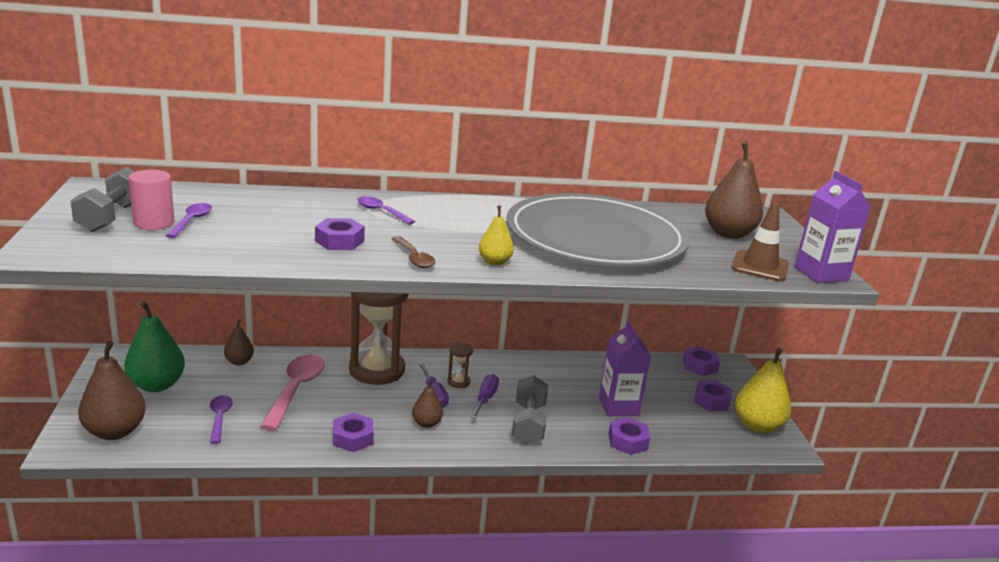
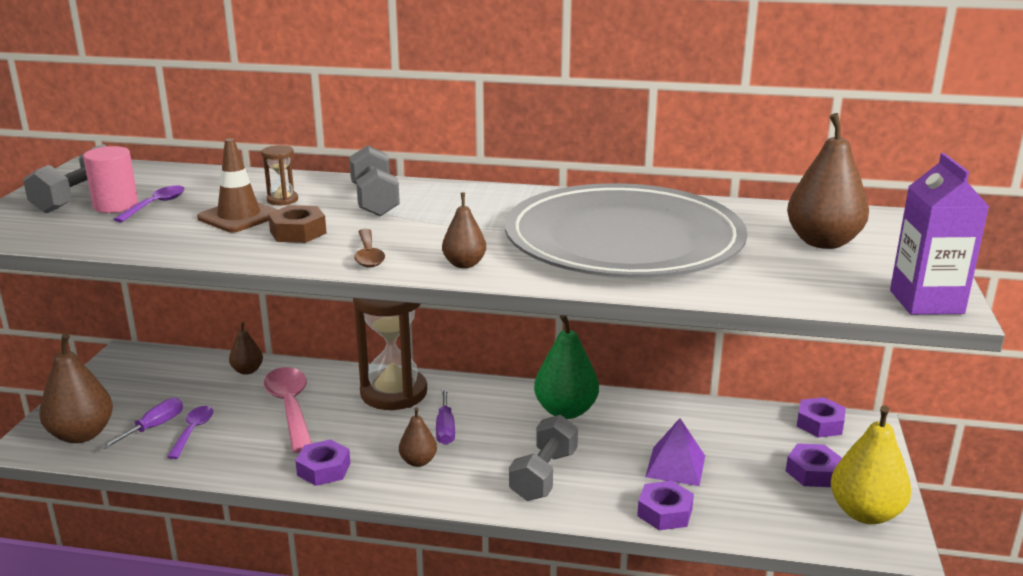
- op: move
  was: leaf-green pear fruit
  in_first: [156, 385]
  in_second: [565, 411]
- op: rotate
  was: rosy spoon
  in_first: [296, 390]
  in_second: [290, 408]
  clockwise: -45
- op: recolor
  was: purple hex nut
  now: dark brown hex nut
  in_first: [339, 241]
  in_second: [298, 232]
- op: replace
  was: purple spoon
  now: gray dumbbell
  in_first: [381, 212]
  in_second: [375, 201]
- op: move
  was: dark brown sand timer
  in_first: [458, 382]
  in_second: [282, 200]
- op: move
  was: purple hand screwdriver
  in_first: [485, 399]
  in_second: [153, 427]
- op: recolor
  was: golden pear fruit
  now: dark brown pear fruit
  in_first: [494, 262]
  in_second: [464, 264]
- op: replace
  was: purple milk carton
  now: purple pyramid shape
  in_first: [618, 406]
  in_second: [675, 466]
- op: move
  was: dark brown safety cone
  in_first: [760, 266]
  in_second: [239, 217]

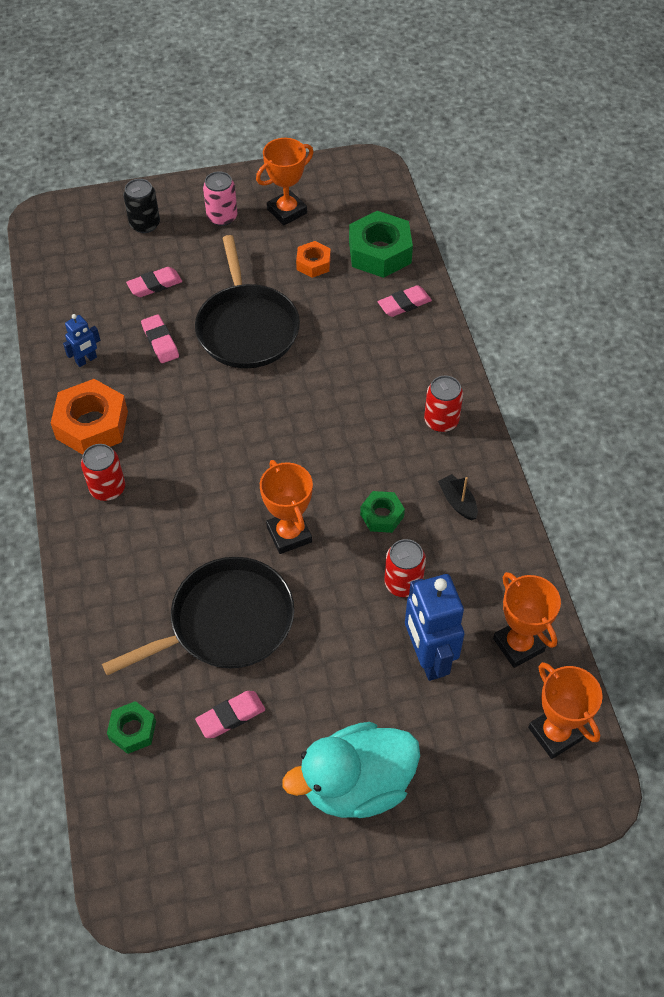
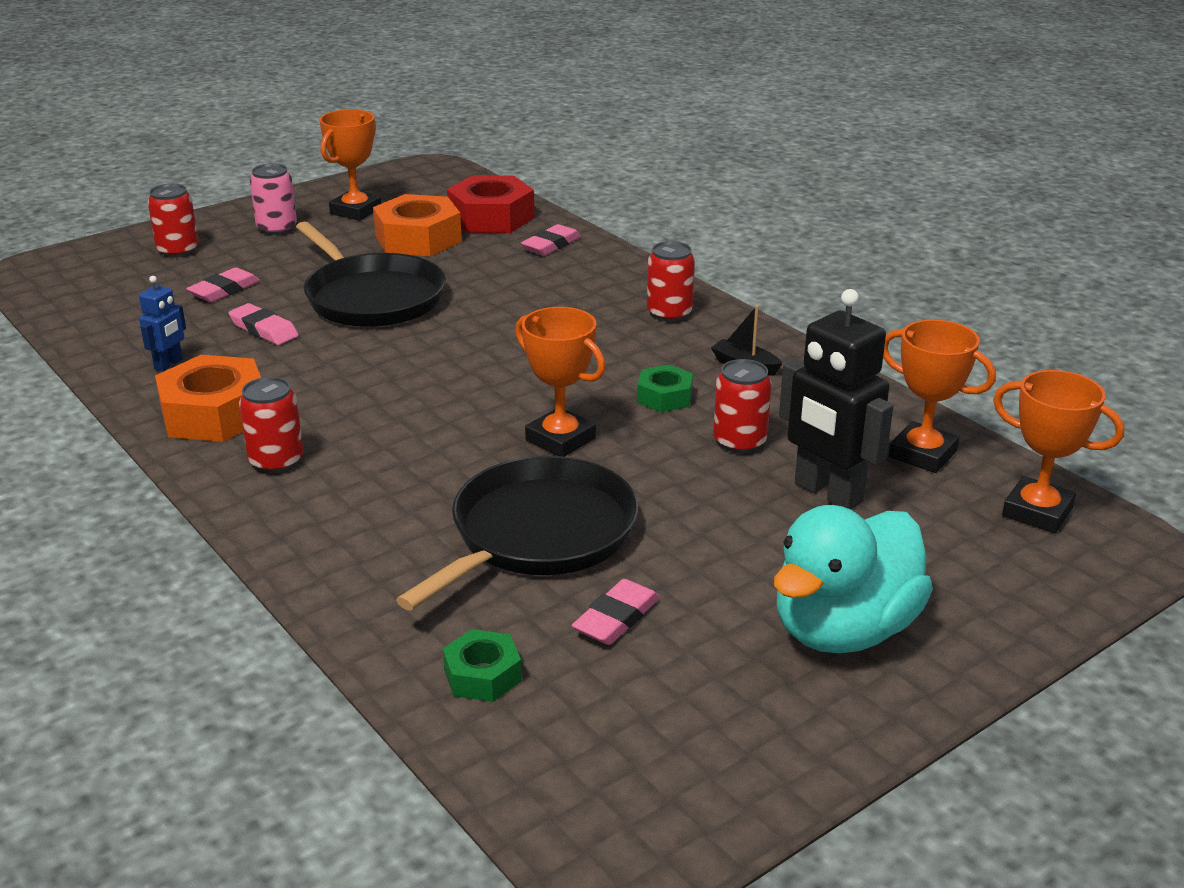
- op: recolor
  was: black can
  now: crimson can
  in_first: [145, 224]
  in_second: [178, 250]
- op: resize
  was: orange hex nut
  in_first: [313, 263]
  in_second: [418, 239]
  ratio: 1.83
- op: recolor
  was: leaf-green hex nut
  now: crimson hex nut
  in_first: [379, 252]
  in_second: [491, 217]
- op: recolor
  was: cobalt robot figure
  now: black robot figure
  in_first: [428, 657]
  in_second: [827, 493]

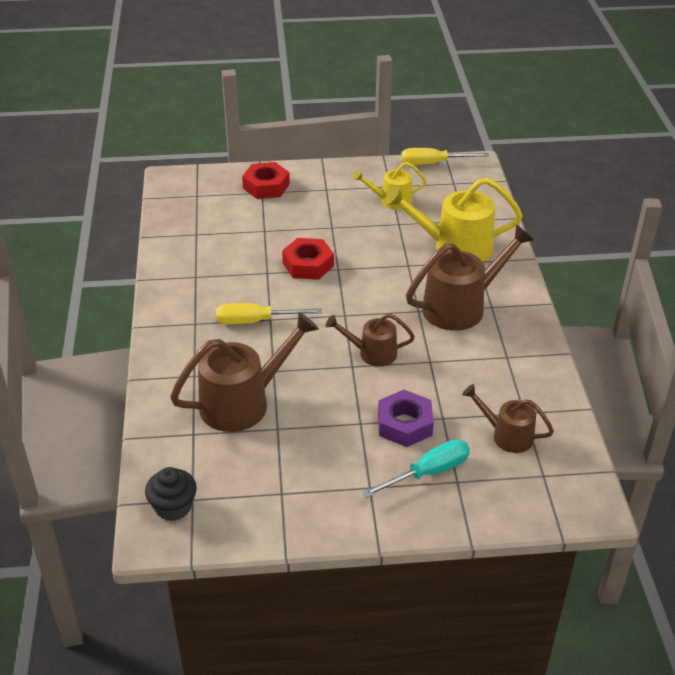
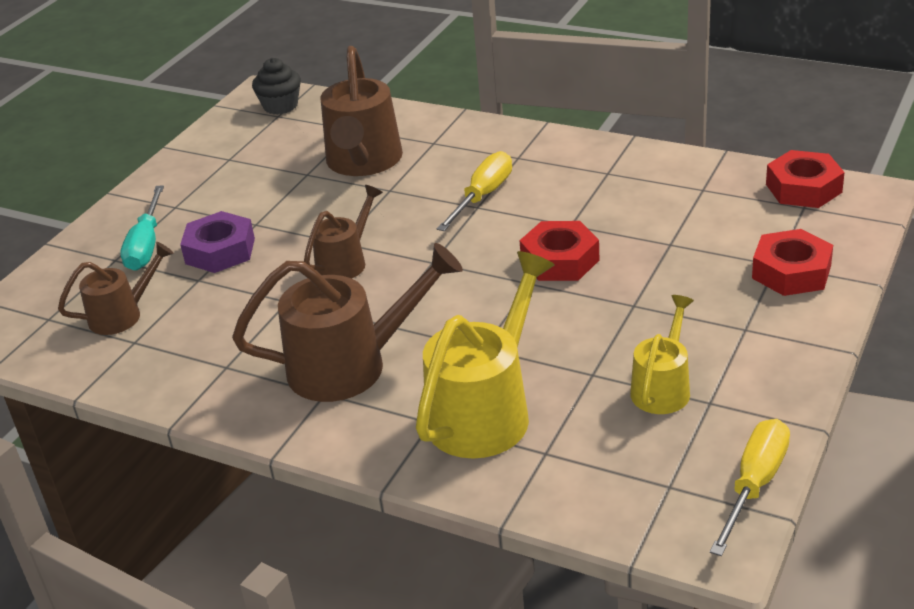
- op: rotate
  was: dark brown watering pot
  in_first: [462, 306]
  in_second: [352, 365]
  clockwise: -105
- op: insert
  now: crimson hex nut
  in_second: [803, 188]

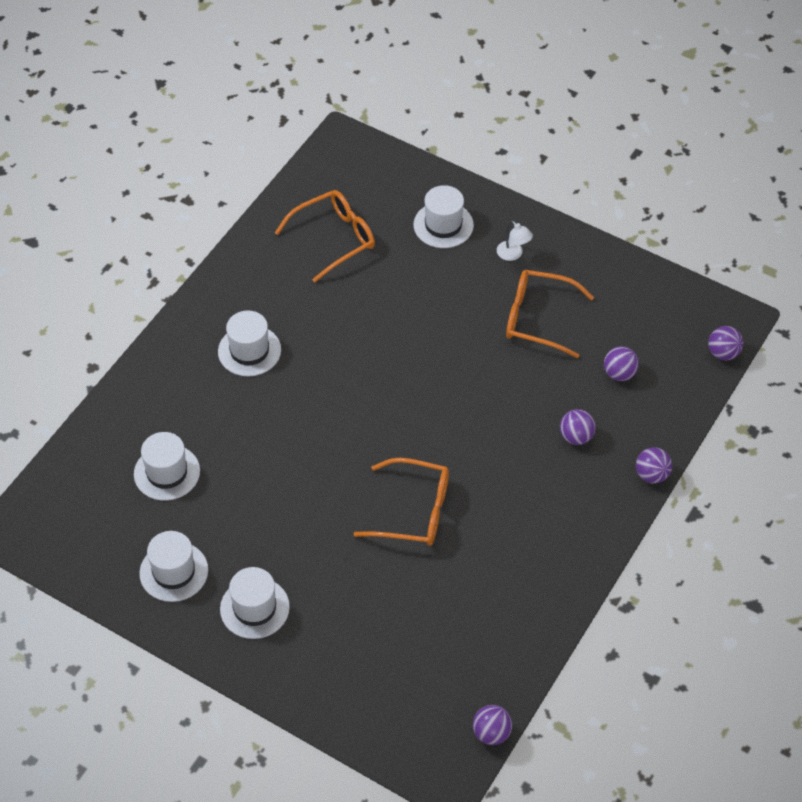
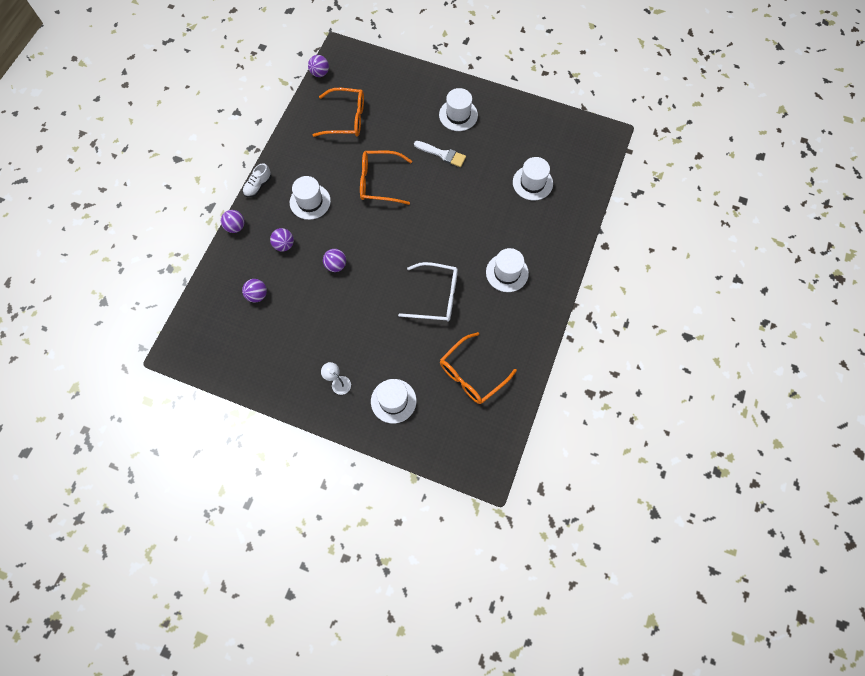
- op: move
  was: white top hat
  in_first: [174, 571]
  in_second: [310, 201]
- op: move
  was: orange spectacles
  in_first: [537, 318]
  in_second: [347, 119]
- op: move
  was: purple ball
  in_first: [723, 353]
  in_second: [336, 265]
- op: insert
  now: white sneaker
  in_second: [258, 186]
- op: insert
  now: white spectacles
  in_second: [437, 297]
- op: insert
  now: white paintbrush
  in_second: [442, 154]

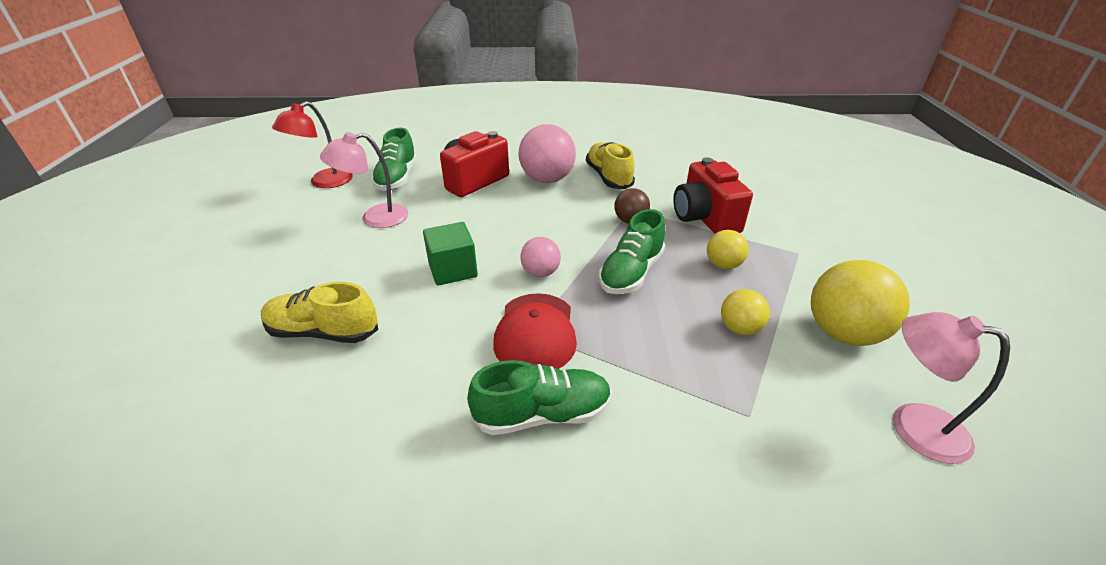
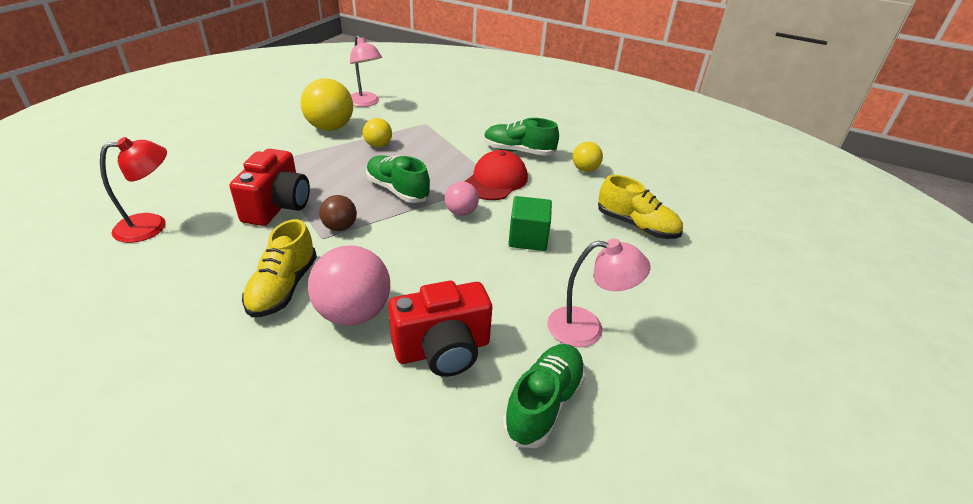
- op: move
  was: crimson reading lamp
  in_first: [324, 182]
  in_second: [152, 226]
- op: rotate
  was: leaf-green sneaker
  in_first: [631, 273]
  in_second: [397, 190]
  clockwise: -105
- op: move
  was: golden ball
  in_first: [723, 265]
  in_second: [585, 169]

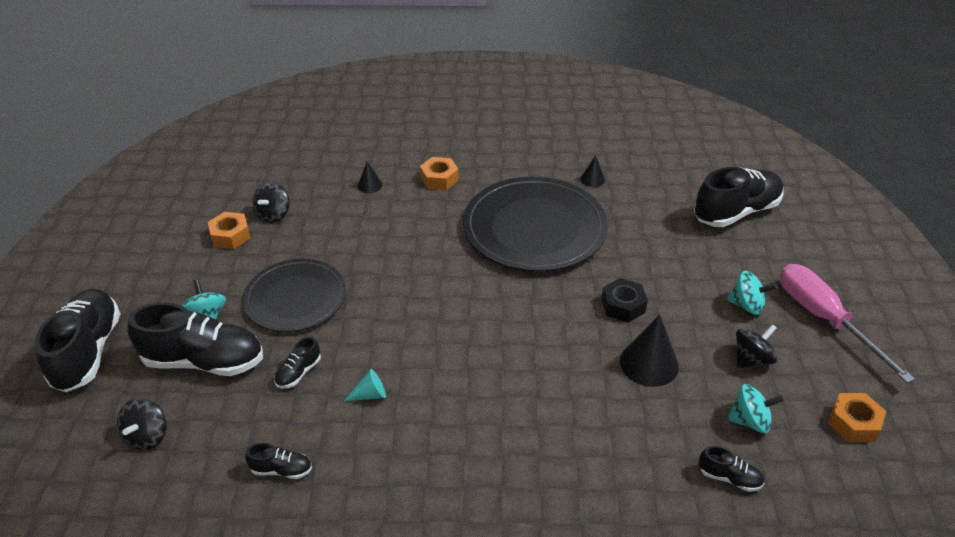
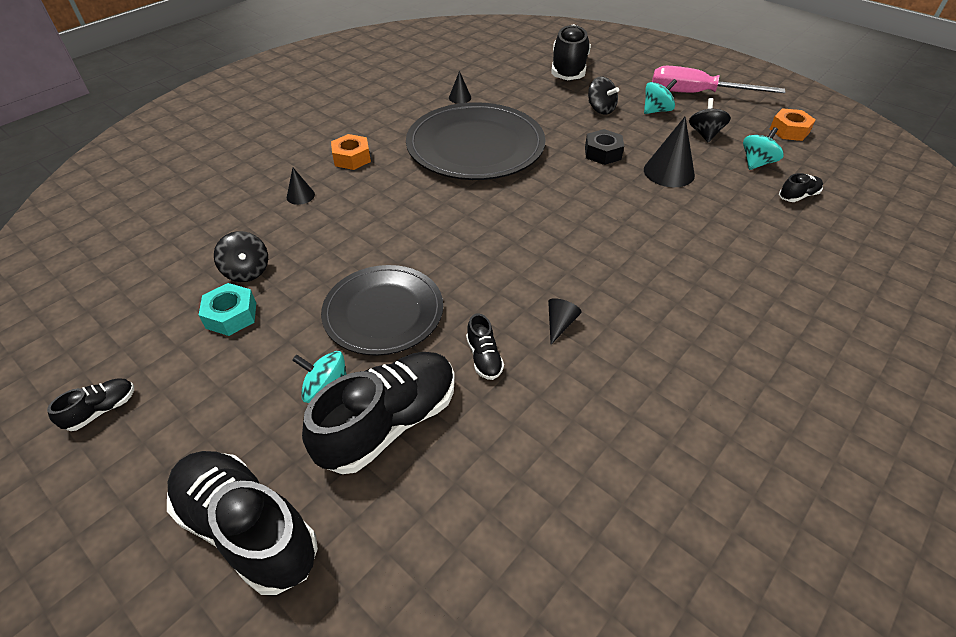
- op: move
  was: black whirligig
  in_first: [147, 436]
  in_second: [600, 109]
- op: recolor
  was: orange hex nut
  now: aqua hex nut
  in_first: [230, 236]
  in_second: [231, 315]
- op: move
  was: black sneaker
  in_first: [281, 470]
  in_second: [102, 410]
- op: recolor
  was: aqua cone shape
  now: black cone shape
  in_first: [370, 394]
  in_second: [560, 324]

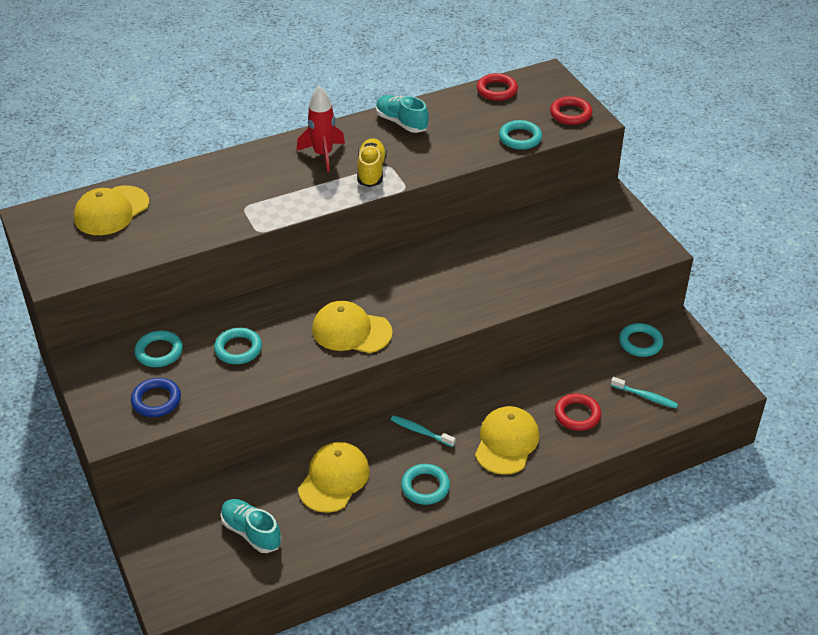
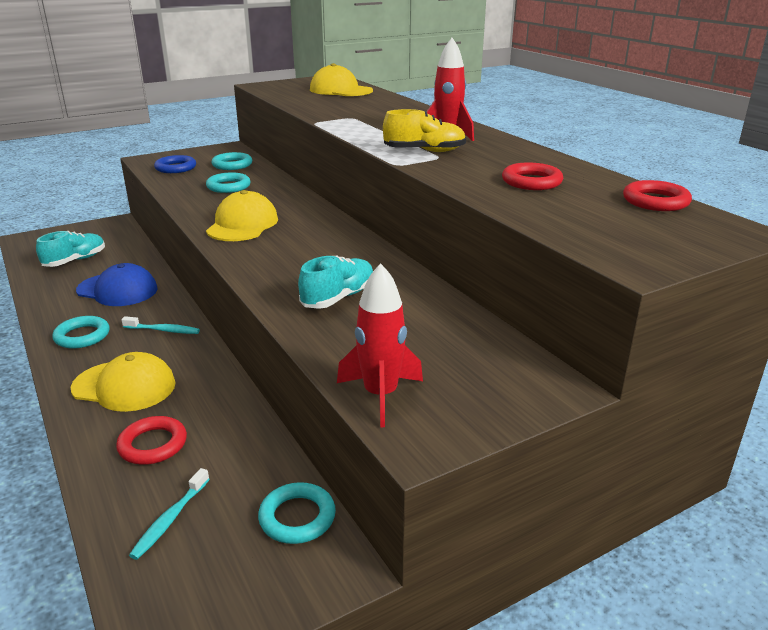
- op: recolor
  was: golden baseball cap
  now: cobalt baseball cap
  in_first: [334, 479]
  in_second: [117, 290]
- op: move
  was: aqua sneaker
  in_first: [401, 123]
  in_second: [338, 298]
- op: rotate
  was: aqua dental brush
  in_first: [420, 431]
  in_second: [163, 330]
  clockwise: 75
- op: delete
  was: aqua hoop
  in_first: [520, 138]
- op: move
  was: crimson hoop
  in_first: [570, 114]
  in_second: [531, 182]
- op: insert
  now: crimson spaceship
  in_second: [380, 395]

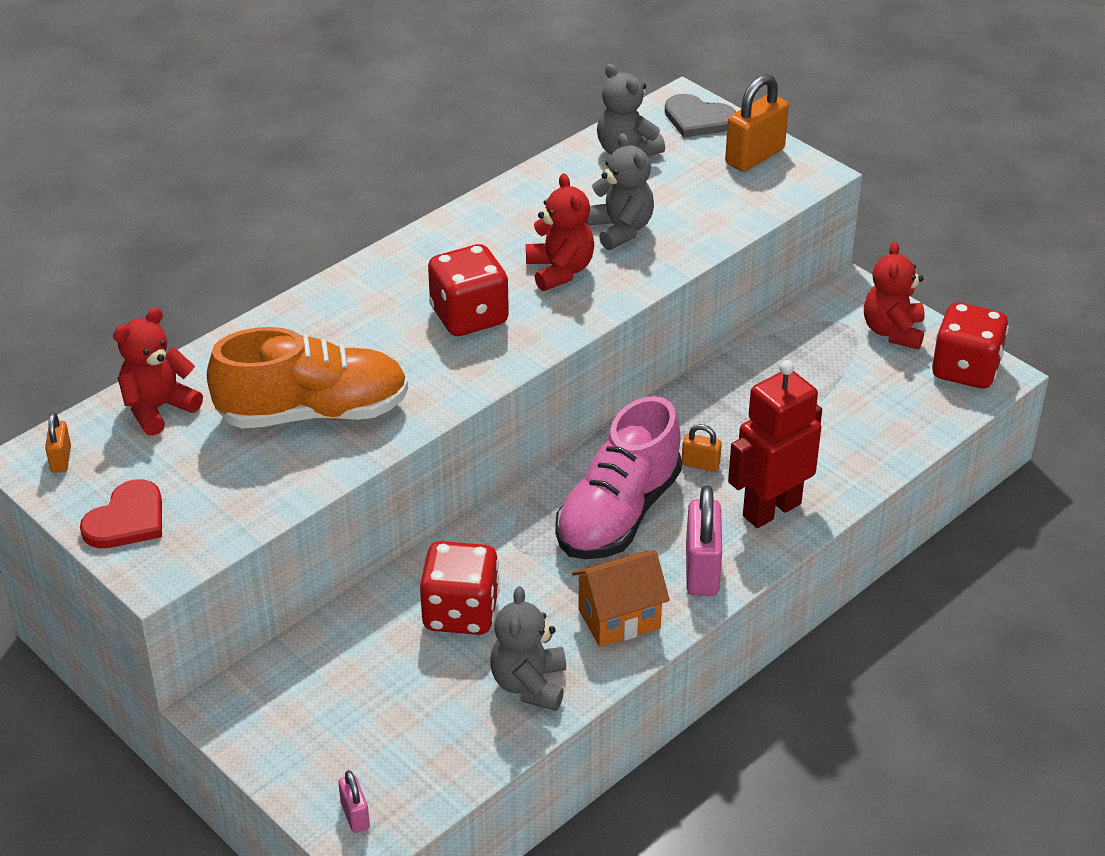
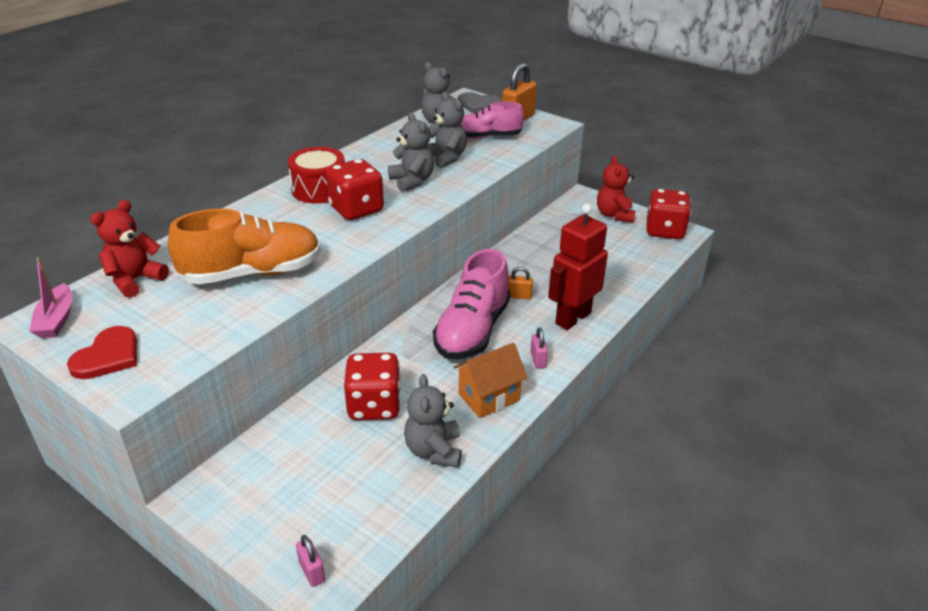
- op: replace
  was: orange small lock
  now: rosy toy boat
  in_first: [61, 459]
  in_second: [56, 320]
- op: recolor
  was: crimson stuffed bear
  now: gray stuffed bear
  in_first: [560, 271]
  in_second: [412, 181]
- op: resize
  was: rosy small lock
  in_first: [702, 570]
  in_second: [538, 360]
  ratio: 0.52
- op: insert
  now: crimson toy drum
  in_second: [319, 189]
- op: insert
  now: rosy sneaker
  in_second: [487, 137]

